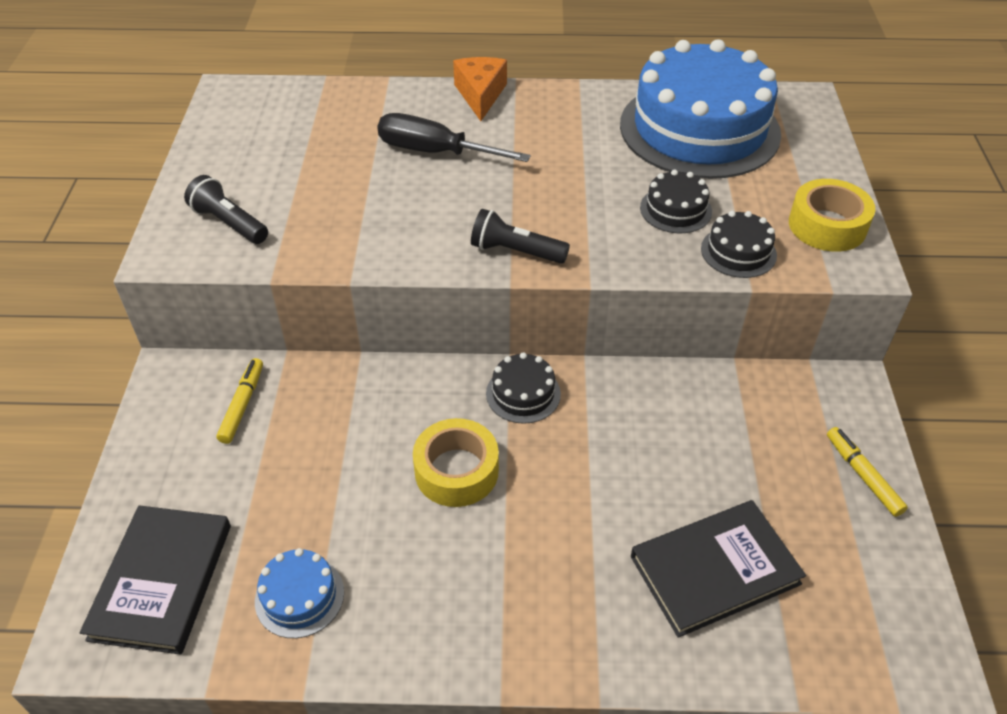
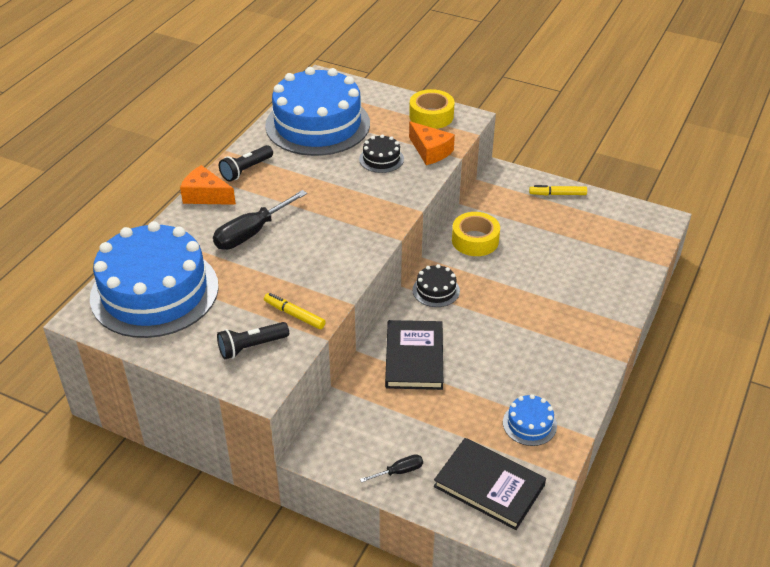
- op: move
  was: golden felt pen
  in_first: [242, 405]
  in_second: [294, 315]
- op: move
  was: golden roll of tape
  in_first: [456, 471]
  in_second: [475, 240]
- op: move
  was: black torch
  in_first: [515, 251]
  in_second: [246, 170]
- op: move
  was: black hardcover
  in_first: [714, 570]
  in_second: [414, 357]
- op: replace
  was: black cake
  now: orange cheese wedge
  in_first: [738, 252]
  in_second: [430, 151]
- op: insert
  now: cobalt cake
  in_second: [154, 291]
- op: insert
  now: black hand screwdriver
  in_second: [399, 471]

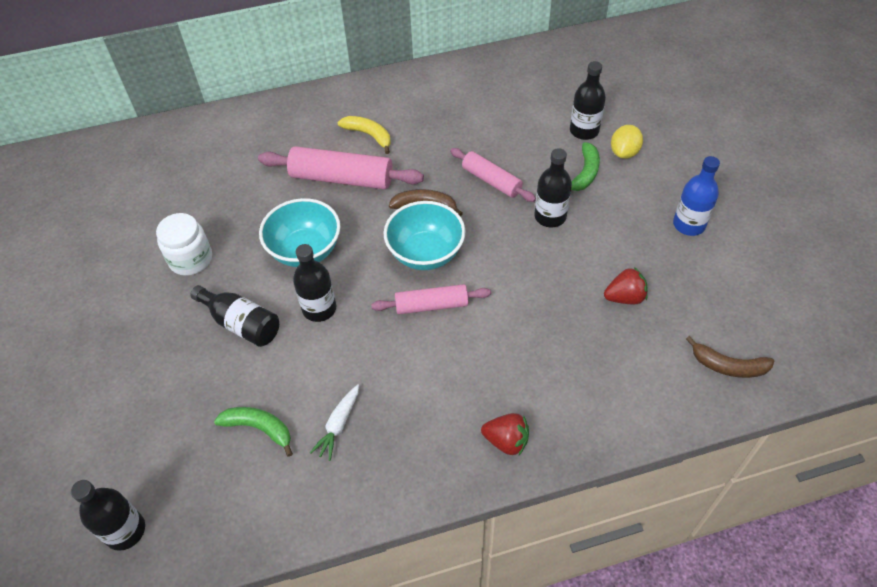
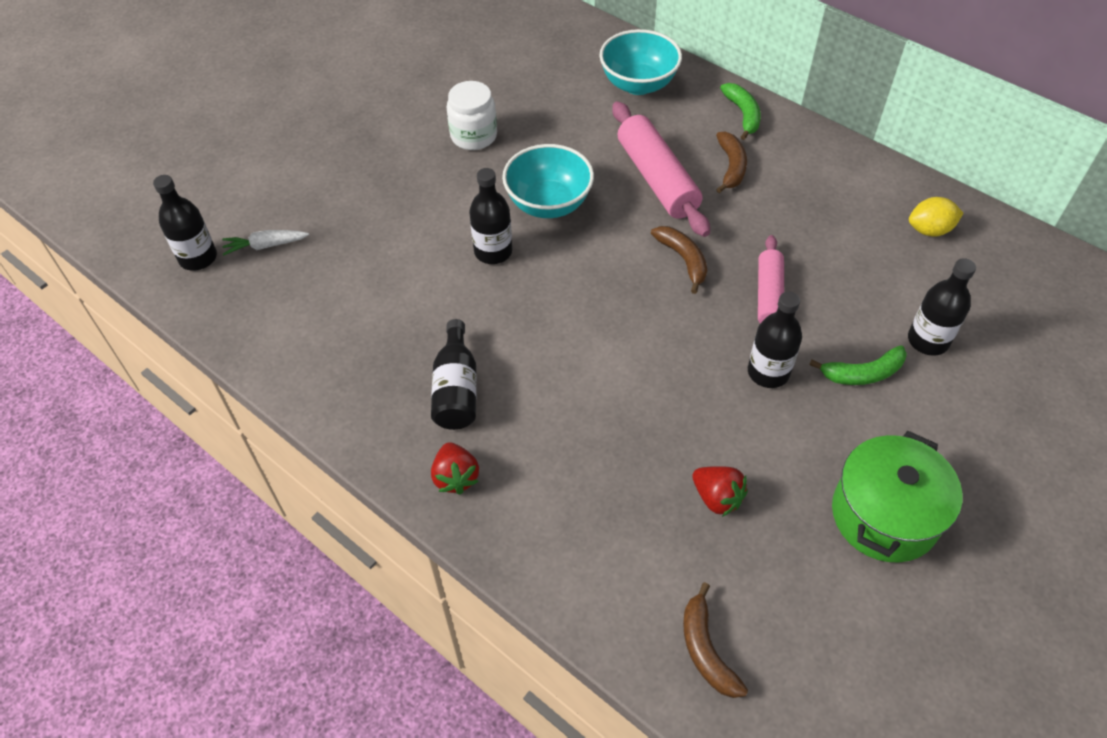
- op: move
  was: black bottle
  in_first: [241, 324]
  in_second: [456, 389]
- op: move
  was: leaf-green toy banana
  in_first: [259, 429]
  in_second: [743, 115]
- op: move
  was: white carrot
  in_first: [338, 425]
  in_second: [265, 246]
- op: recolor
  was: golden toy banana
  now: dark brown toy banana
  in_first: [369, 135]
  in_second: [731, 167]
- op: delete
  was: rosy pastry roller
  in_first: [431, 305]
- op: move
  was: aqua deep dish
  in_first: [425, 253]
  in_second: [638, 84]
- op: move
  was: golden toy lemon
  in_first: [624, 152]
  in_second: [929, 230]
- op: replace
  was: cobalt bottle
  now: leaf-green pot
  in_first: [689, 225]
  in_second: [884, 515]

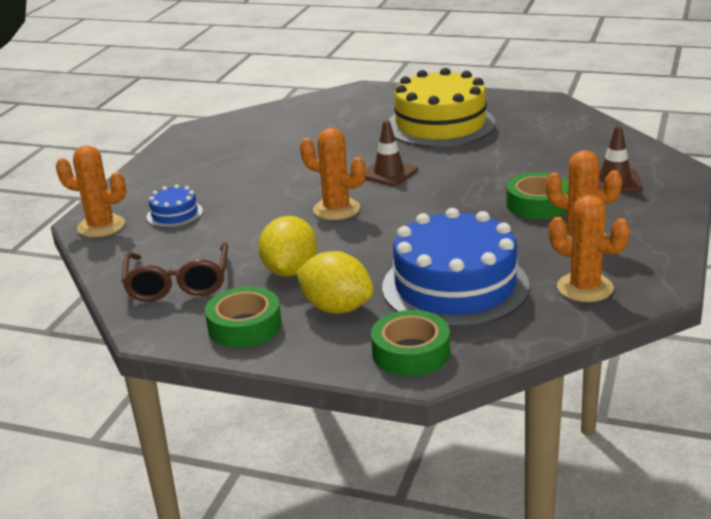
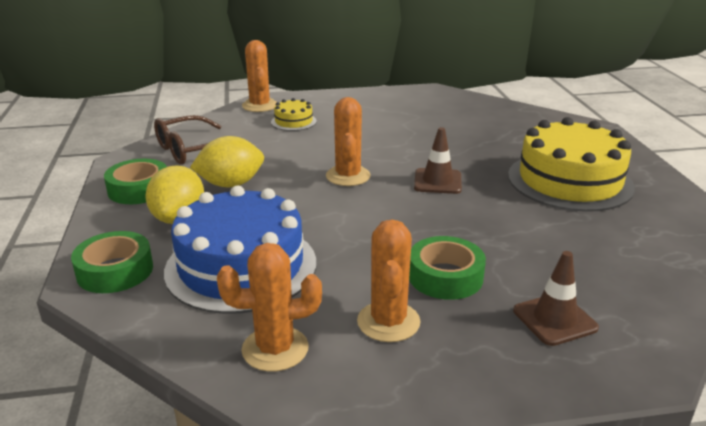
- op: recolor
  was: cobalt cake
  now: golden cake
  in_first: [174, 214]
  in_second: [293, 121]
- op: rotate
  was: orange saguaro cactus
  in_first: [585, 288]
  in_second: [275, 349]
  clockwise: 75

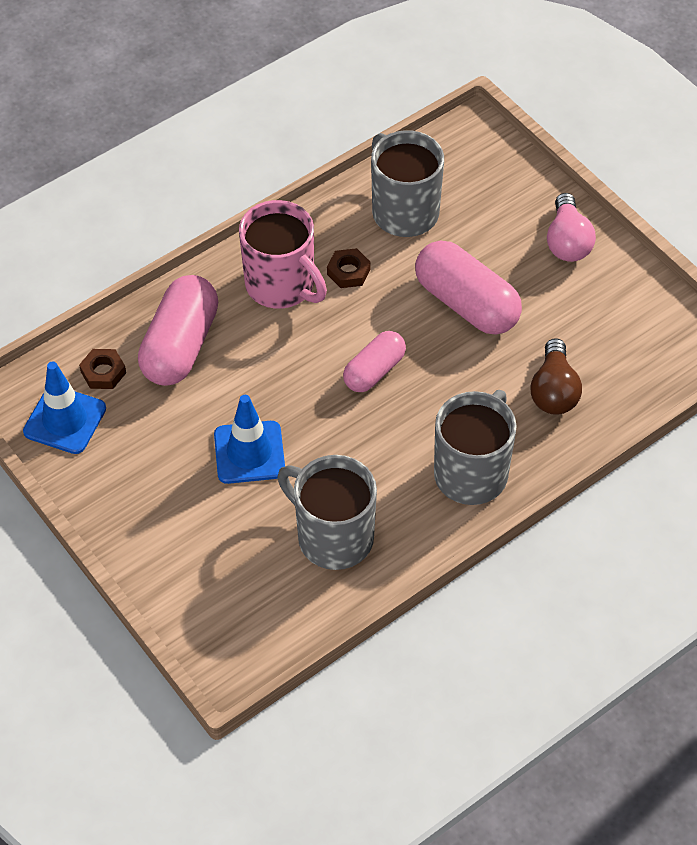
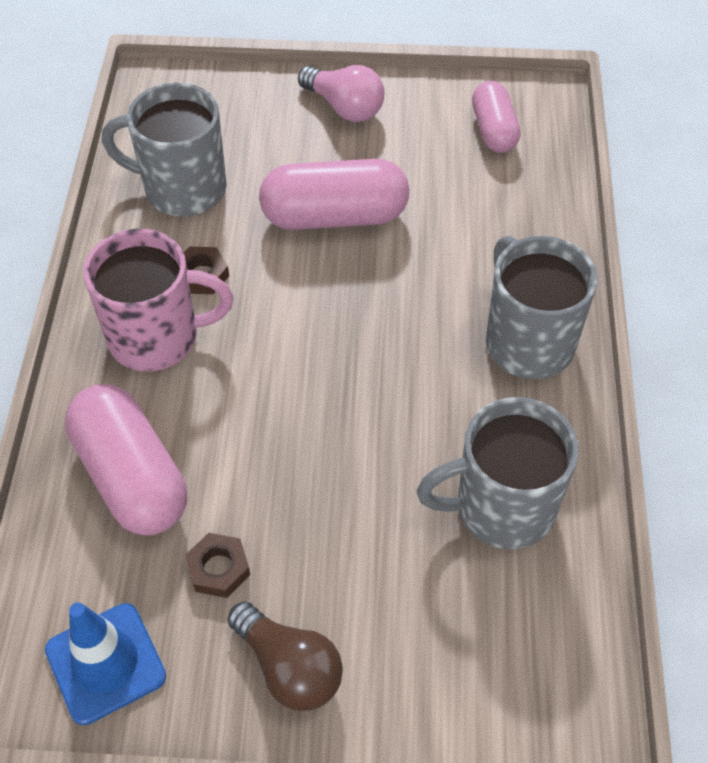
- op: move
  was: dark brown hex nut
  in_first: [103, 372]
  in_second: [218, 568]
- op: delete
  was: cobalt safety cone
  in_first: [249, 452]
- op: move
  was: rosy pill
  in_first: [374, 371]
  in_second: [493, 130]
- op: move
  was: dark brown bulb
  in_first: [554, 391]
  in_second: [289, 668]

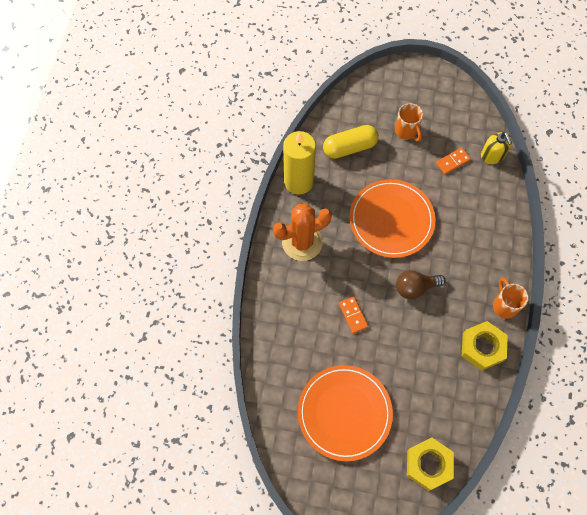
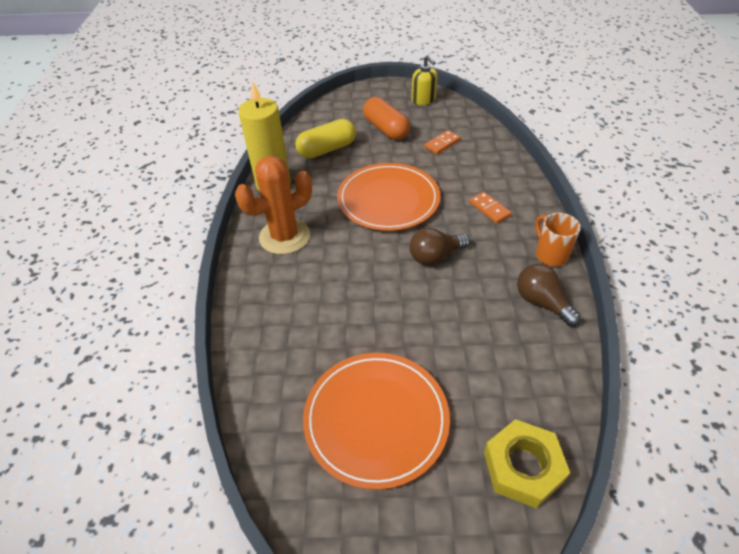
- op: move
  was: orange domino piece
  in_first: [353, 315]
  in_second: [489, 209]
- op: replace
  was: orange tea mug
  now: orange pill
  in_first: [406, 131]
  in_second: [386, 129]
- op: replace
  was: golden hex nut
  now: dark brown bulb
  in_first: [482, 347]
  in_second: [541, 302]
- op: move
  was: golden soap dispenser
  in_first: [492, 155]
  in_second: [423, 100]

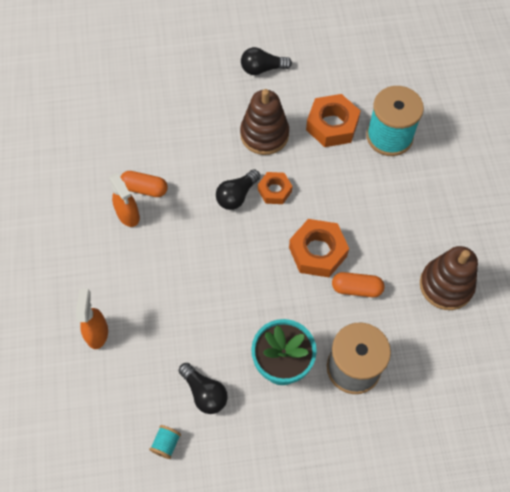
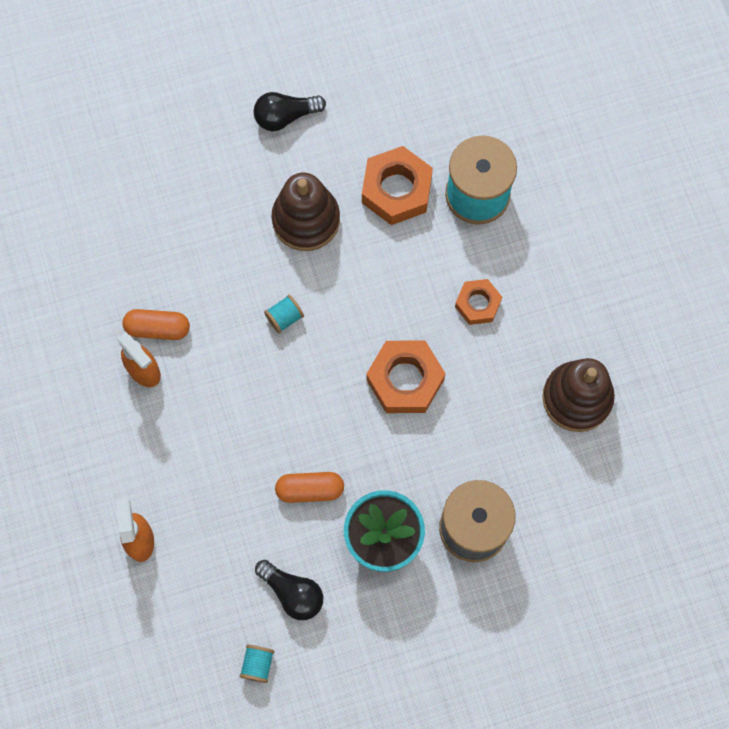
- op: replace
  was: black bulb
  now: aqua reel of thread
  in_first: [237, 196]
  in_second: [284, 317]
- op: move
  was: orange hex nut
  in_first: [274, 190]
  in_second: [477, 304]
- op: move
  was: orange pill
  in_first: [356, 288]
  in_second: [310, 489]

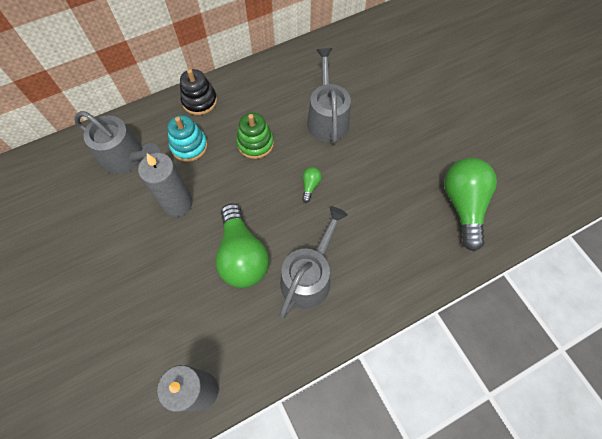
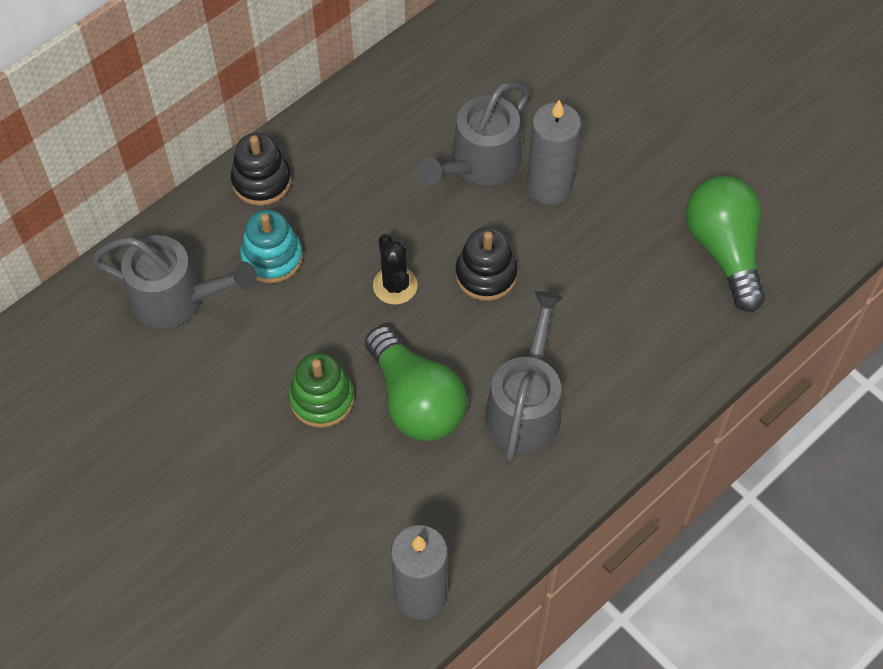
- op: move
  was: gray pillar candle
  in_first: [177, 203]
  in_second: [549, 186]
- op: move
  was: leaf-green stacking toy
  in_first: [255, 143]
  in_second: [322, 399]
- op: replace
  was: leaf-green bulb
  now: black stacking toy
  in_first: [310, 186]
  in_second: [486, 274]
- op: rotate
  was: gray watering pot
  in_first: [327, 118]
  in_second: [479, 163]
  clockwise: -120
- op: insert
  now: black saguaro cactus
  in_second: [395, 285]

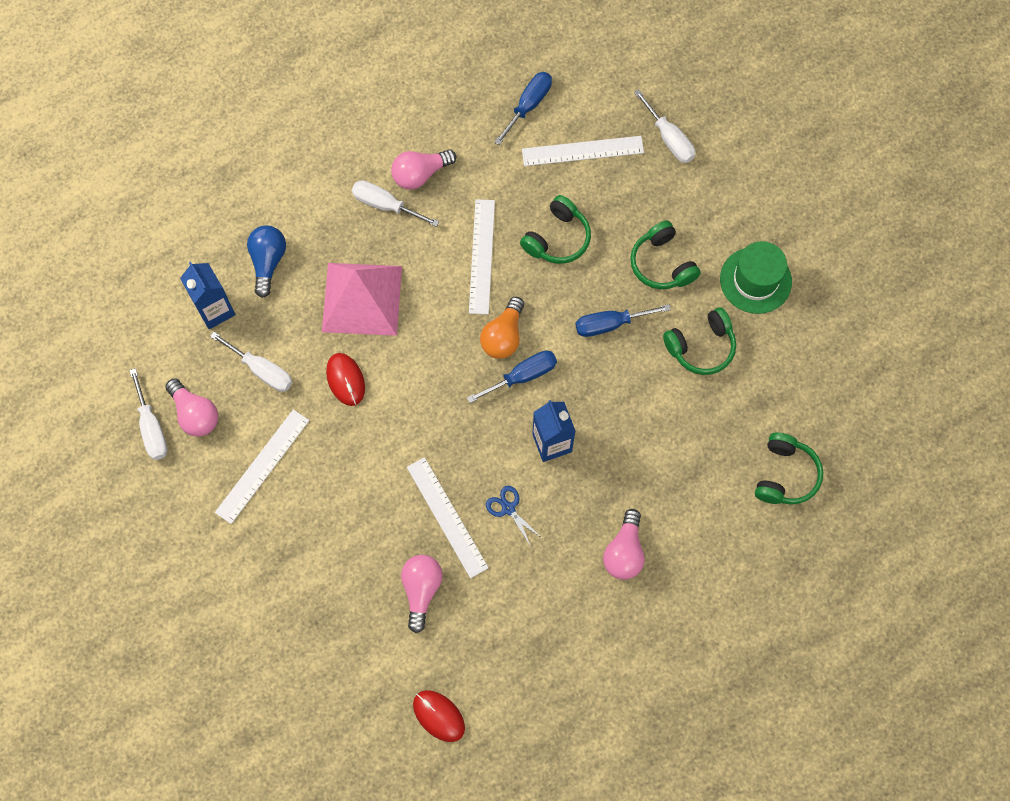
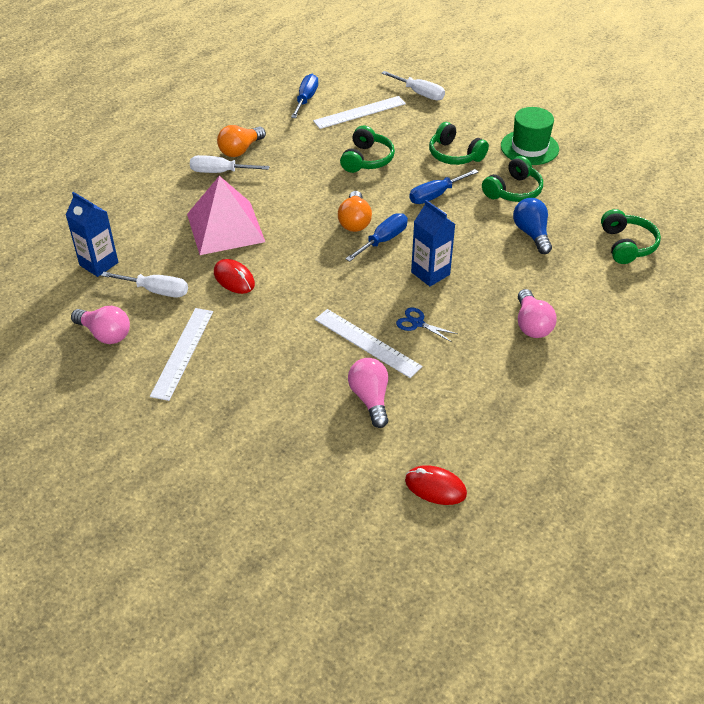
- op: delete
  was: white hand screwdriver
  in_first: [152, 428]
- op: move
  was: cobalt bulb
  in_first: [268, 262]
  in_second: [531, 234]
- op: recolor
  was: rosy bulb
  now: orange bulb
  in_first: [420, 174]
  in_second: [240, 150]
- op: delete
  was: white straightedge
  in_first: [482, 256]

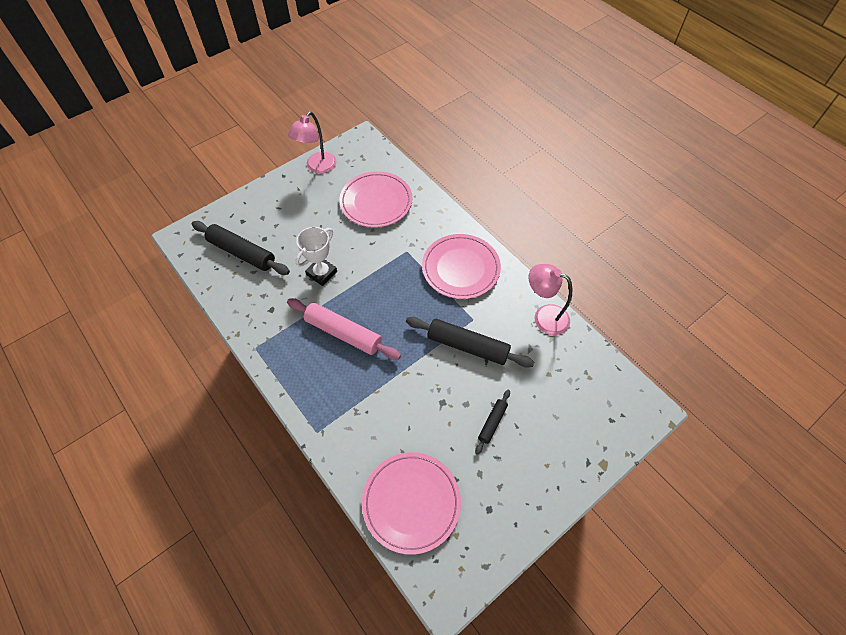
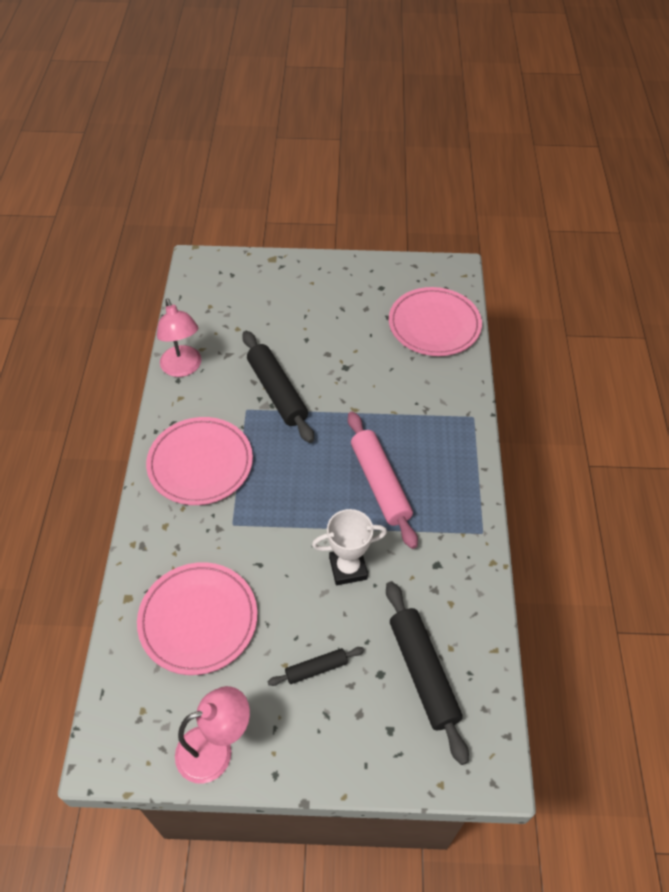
- op: move
  was: black pastry roller
  in_first: [492, 423]
  in_second: [316, 668]

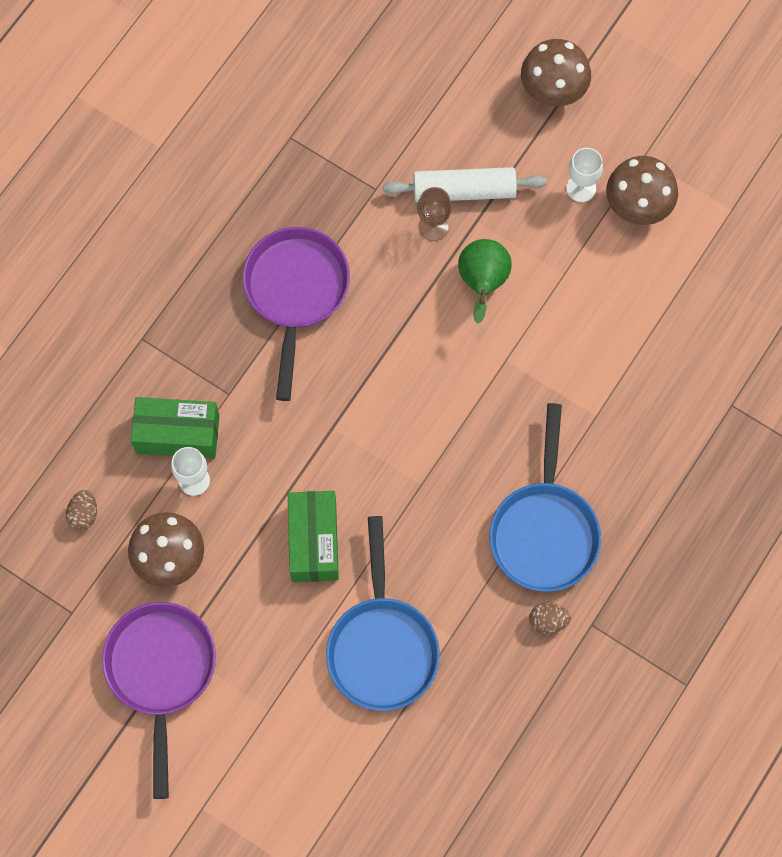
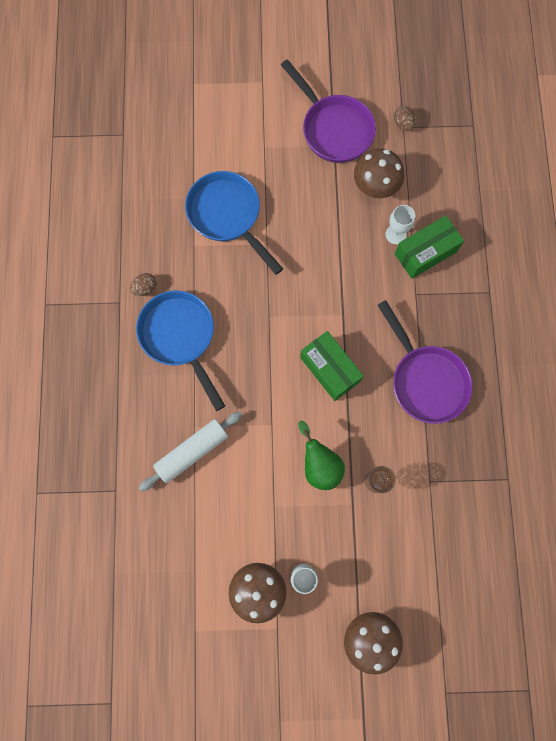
- op: move
  was: dark brown egg shape
  in_first: [84, 514]
  in_second: [403, 124]
- op: move
  was: leaf-green package
  in_first: [313, 542]
  in_second: [330, 369]
- op: move
  was: white pastry roller
  in_first: [464, 190]
  in_second: [192, 452]

